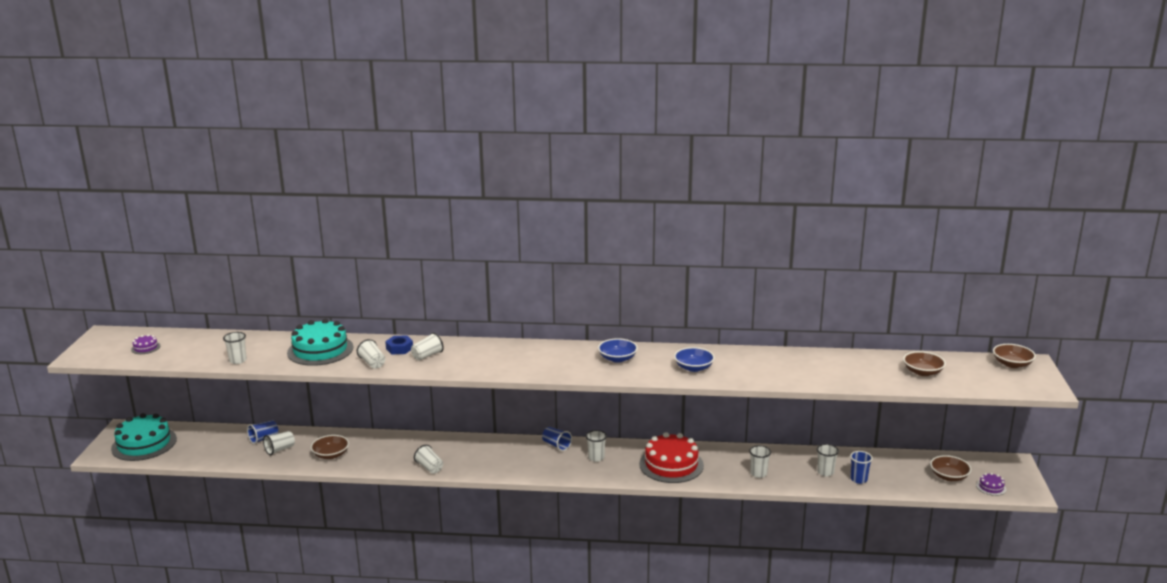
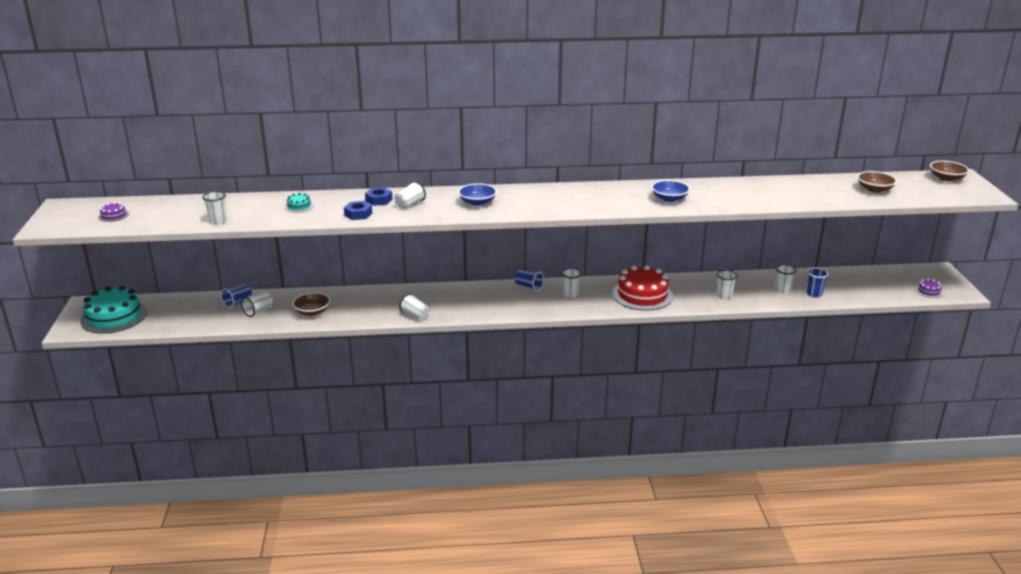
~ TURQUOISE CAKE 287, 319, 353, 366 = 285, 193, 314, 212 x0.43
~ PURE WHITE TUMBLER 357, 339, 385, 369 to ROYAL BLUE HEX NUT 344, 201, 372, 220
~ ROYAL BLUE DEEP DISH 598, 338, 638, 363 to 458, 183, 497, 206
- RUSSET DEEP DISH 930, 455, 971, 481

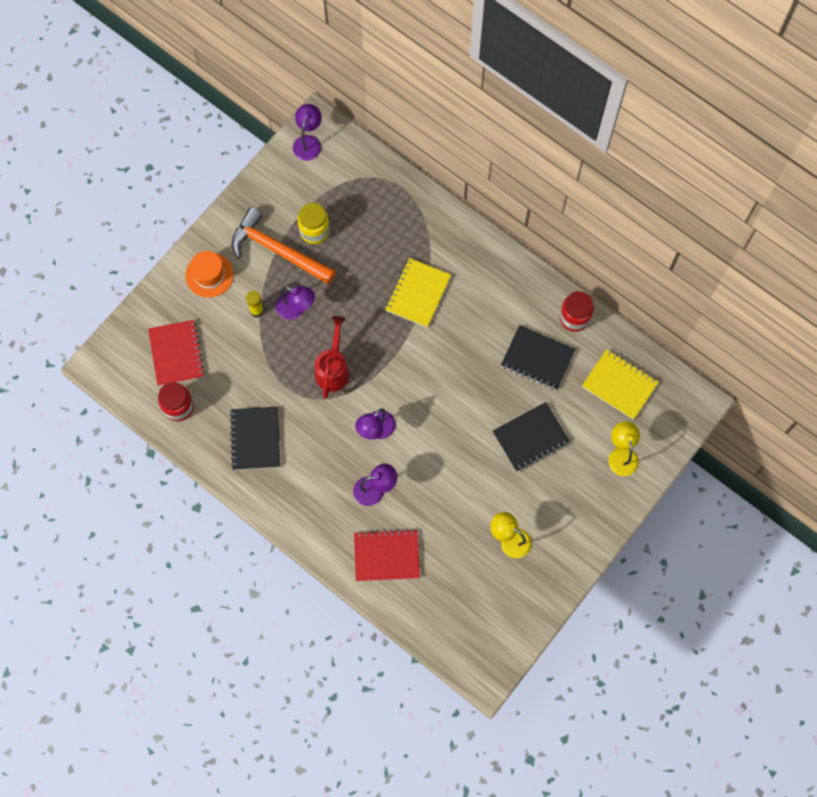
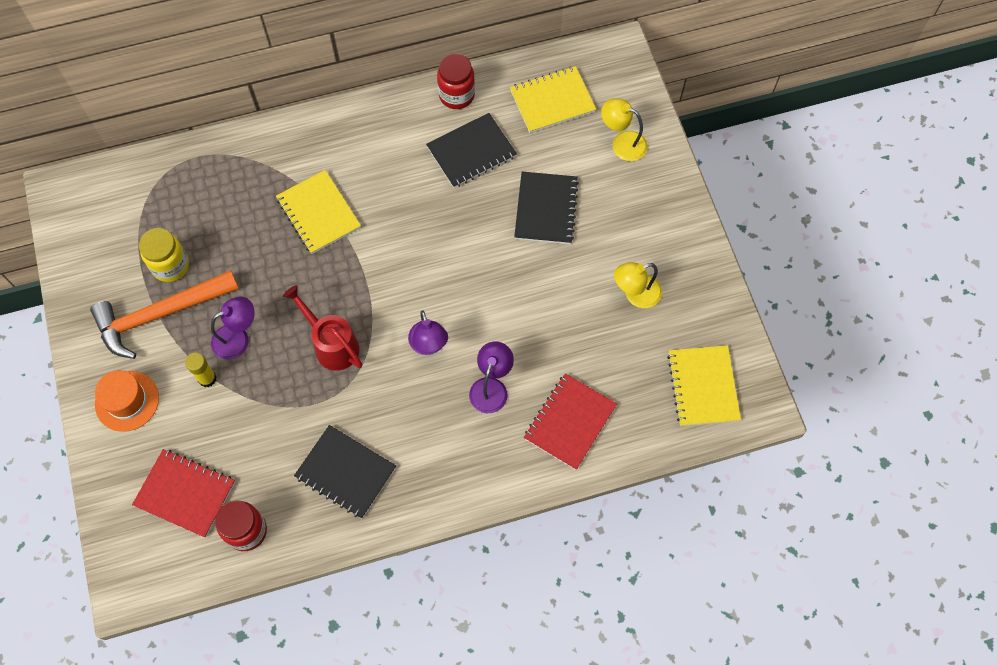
- PURPLE DESK LAMP 293, 104, 322, 161
+ YELLOW NOTEBOOK 667, 345, 741, 426

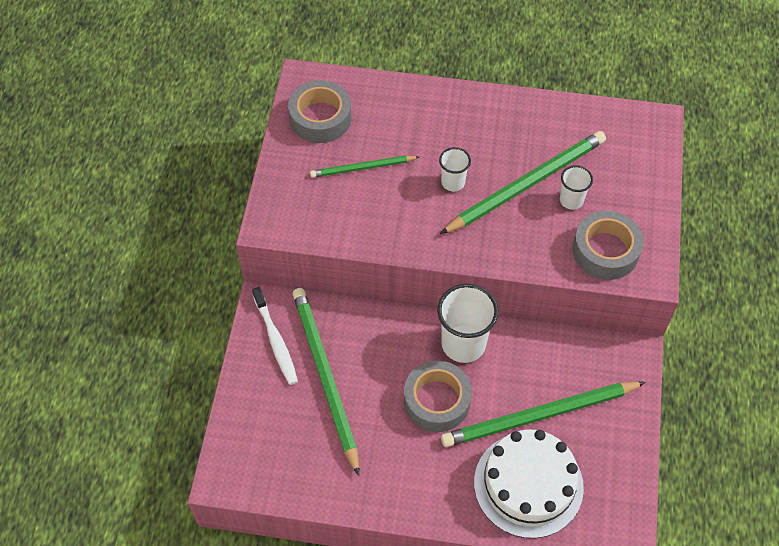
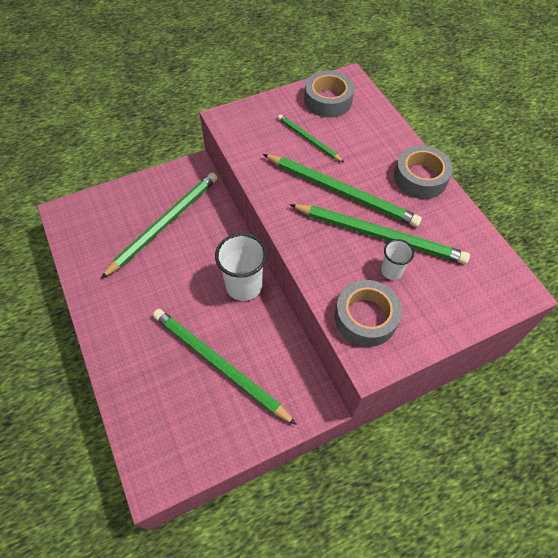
- PURE WHITE DENTAL BRUSH 252, 287, 298, 385
~ GREY TAPE 404, 361, 472, 432 to 394, 145, 453, 199
~ PURE WHITE TUMBLER 439, 147, 471, 191 to LEAF-GREEN WOODEN PENCIL 263, 154, 422, 227
- PURE WHITE CAKE 474, 429, 584, 538

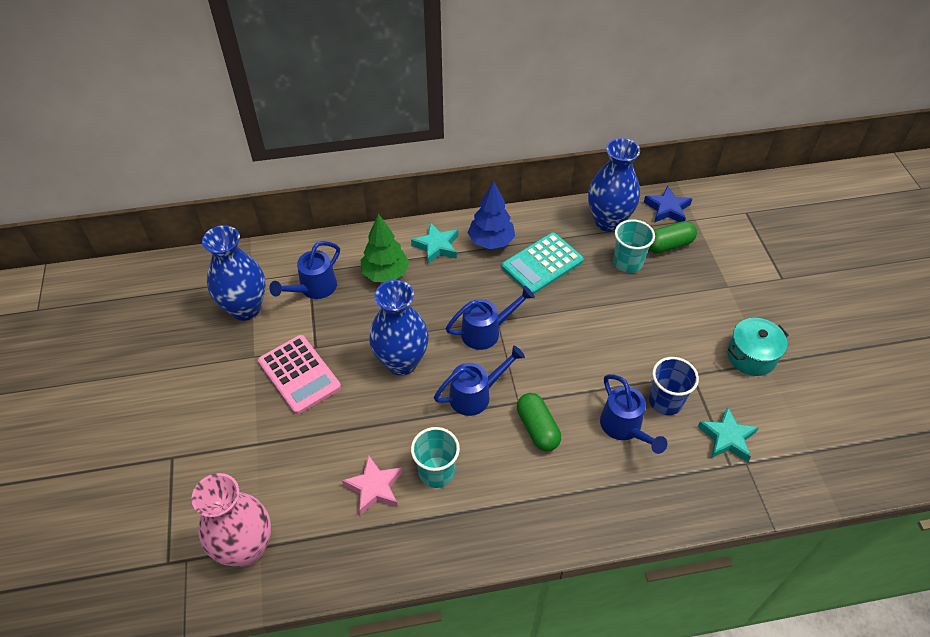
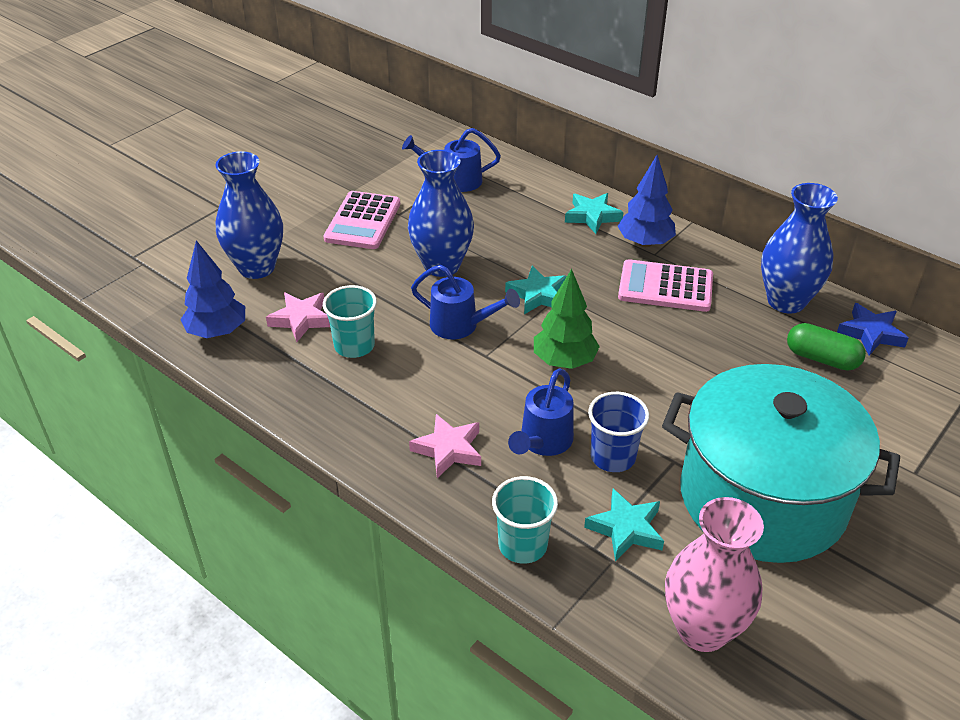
~ PINK TALL VASE 191, 473, 271, 567 to 665, 497, 764, 652
~ ROYAL BLUE TALL VASE 202, 225, 266, 321 to 215, 151, 283, 279
~ LEAF-GREEN TREE 361, 214, 409, 282 to 534, 269, 600, 369
~ ROYAL BLUE SPRINKLING CAN 446, 286, 535, 350 to TURQUOISE STAR 505, 266, 567, 314
~ TURQUOISE CALCULATOR 502, 233, 584, 294 to PINK CALCULATOR 618, 259, 713, 312
- LEAF-GREEN PILL 517, 393, 561, 451
~ TURQUOISE TUMBLER 613, 219, 655, 273 to 492, 476, 558, 564
~ TURQUOISE COOKING POT 727, 318, 789, 376 = 662, 364, 900, 563 x2.35
+ ROYAL BLUE TREE 181, 240, 245, 338
+ PINK STAR 409, 414, 481, 478

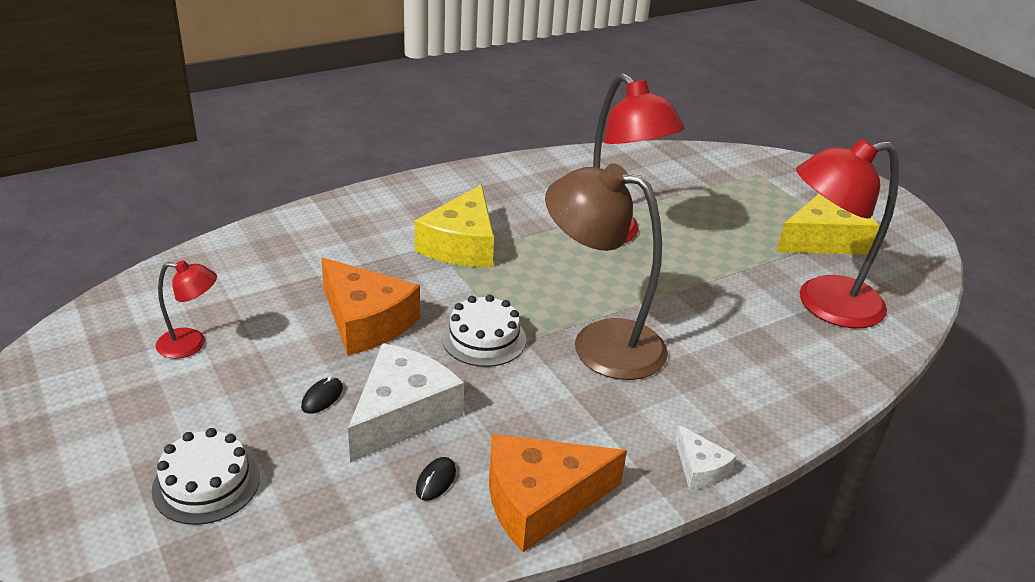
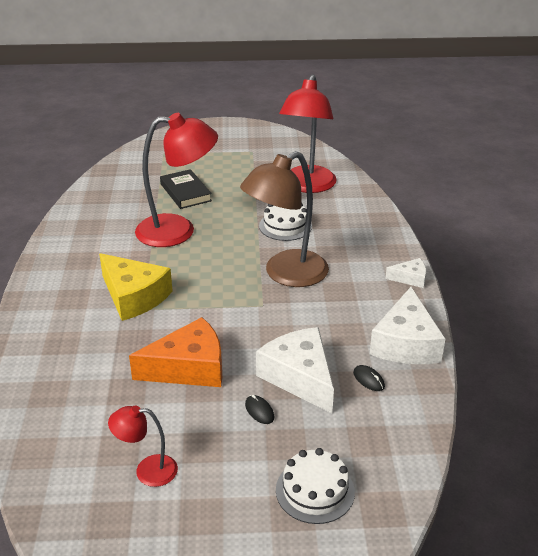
~ SCARLET DESK LAMP 156, 260, 217, 359 = 108, 406, 178, 487 120 degrees counterclockwise
~ PURE WHITE CAKE 442, 295, 526, 367 to 259, 204, 312, 241
~ BRIGHT ORANGE CHEESE 489, 434, 627, 552 to PURE WHITE CHEESE 370, 287, 446, 364
- YELLOW CHEESE 777, 194, 879, 255
+ EBONY BOOK 160, 169, 212, 209

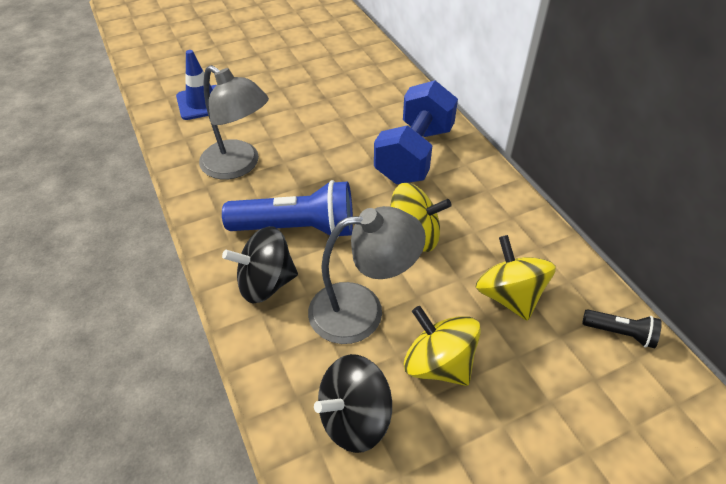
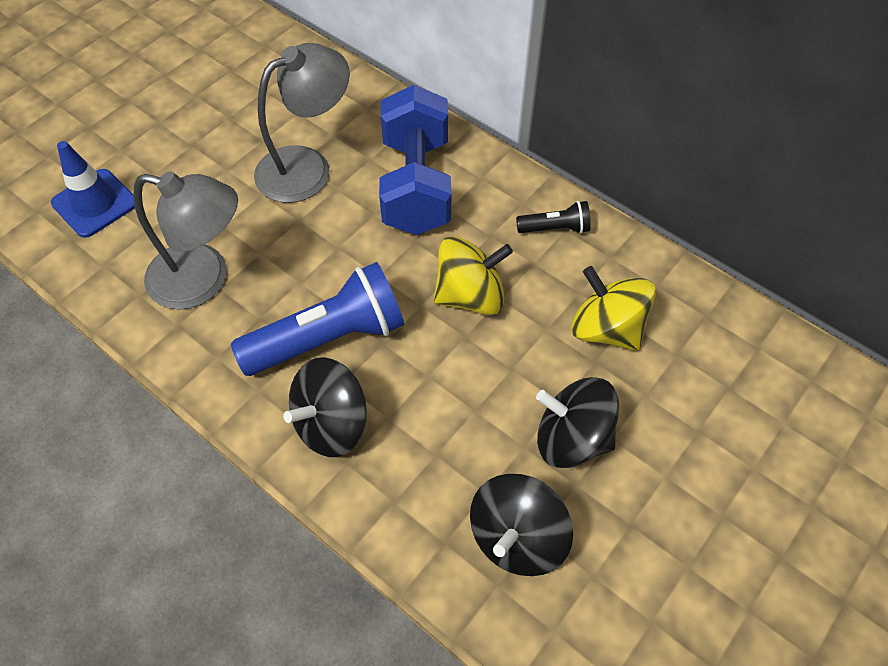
~ GREY DESK LAMP 308, 206, 426, 344 to 254, 43, 350, 203
~ YELLOW SPINNING TOP 404, 306, 481, 386 to EBONY SPINNING TOP 536, 377, 619, 468
~ EBONY POCKET TORCH 582, 309, 662, 348 to 516, 201, 591, 234

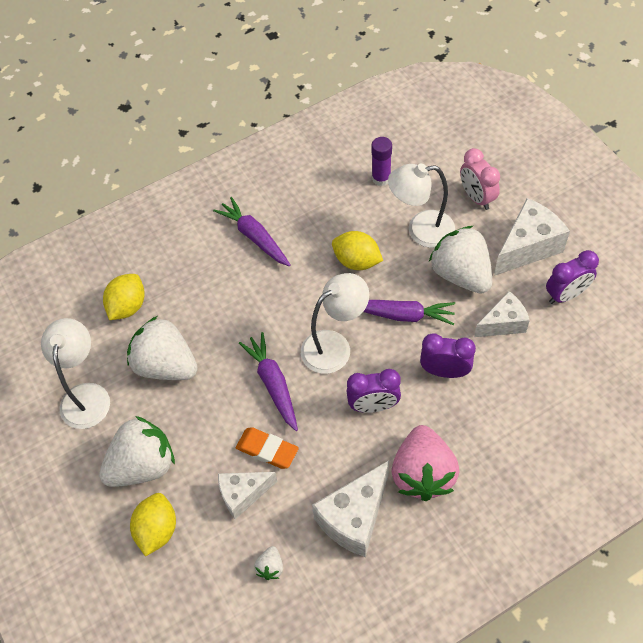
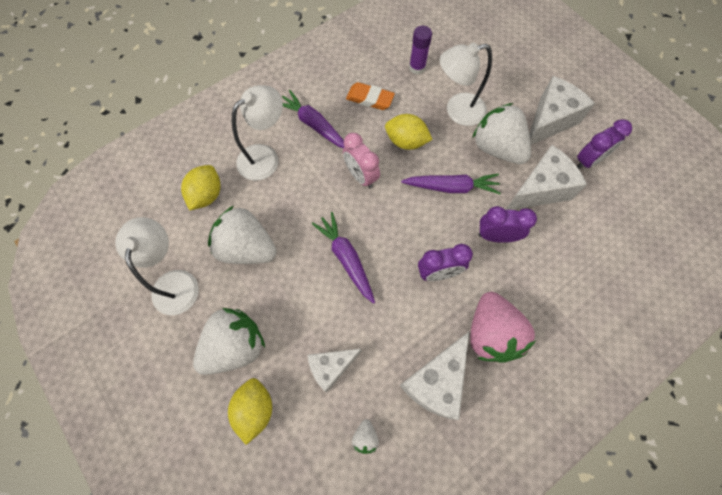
~ BRIGHT ORANGE ERASER 236, 427, 299, 469 to 346, 82, 395, 110
~ PURE WHITE DESK LAMP 301, 273, 369, 374 to 232, 85, 283, 181
~ PINK BEDSIDE CLOCK 460, 148, 500, 210 to 343, 133, 380, 188
~ PURE WHITE CHEESE 474, 291, 530, 337 = 506, 145, 587, 210 x1.53

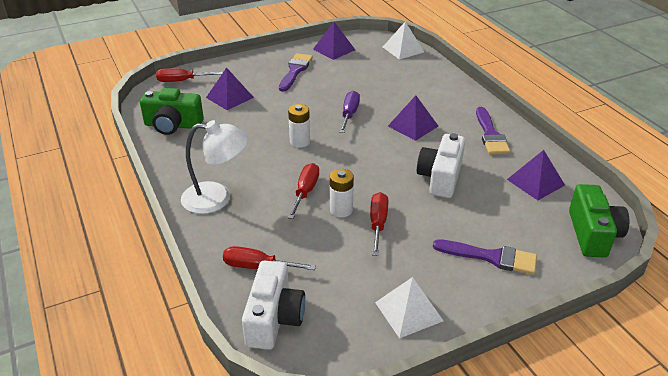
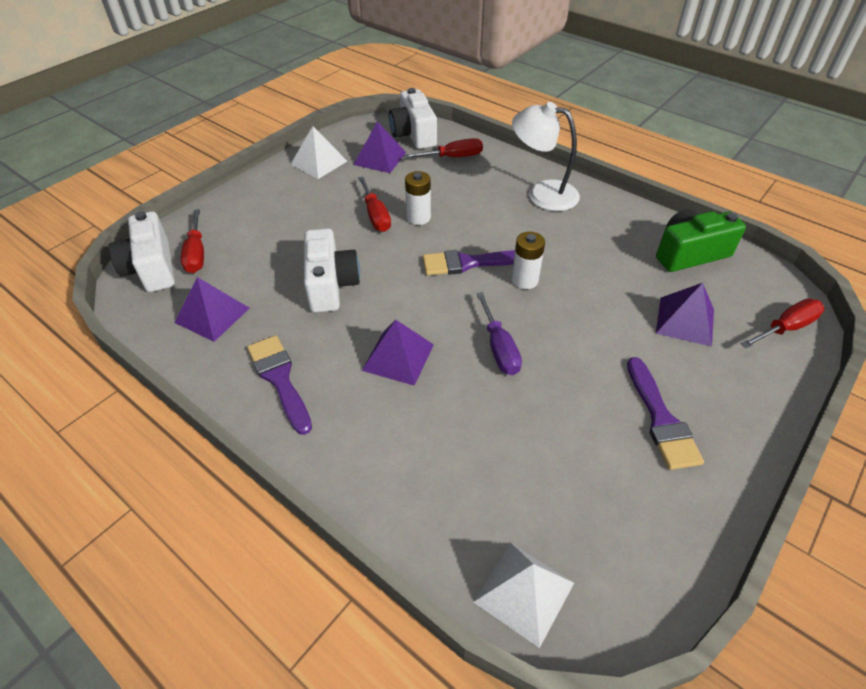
~ PURE WHITE DESK LAMP 181, 120, 248, 214 = 512, 102, 580, 211 45 degrees clockwise
~ SCARLET FLAT SCREWDRIVER 288, 163, 319, 219 to 181, 209, 204, 273
~ PURPLE SOLID PYRAMID 313, 22, 355, 60 to 354, 122, 406, 173
~ PURPLE PAINT BRUSH 433, 239, 537, 275 to 423, 250, 515, 276
~ LEAF-GREEN COMPACT CAMERA 569, 184, 629, 257 to PURE WHITE COMPACT CAMERA 108, 211, 175, 292

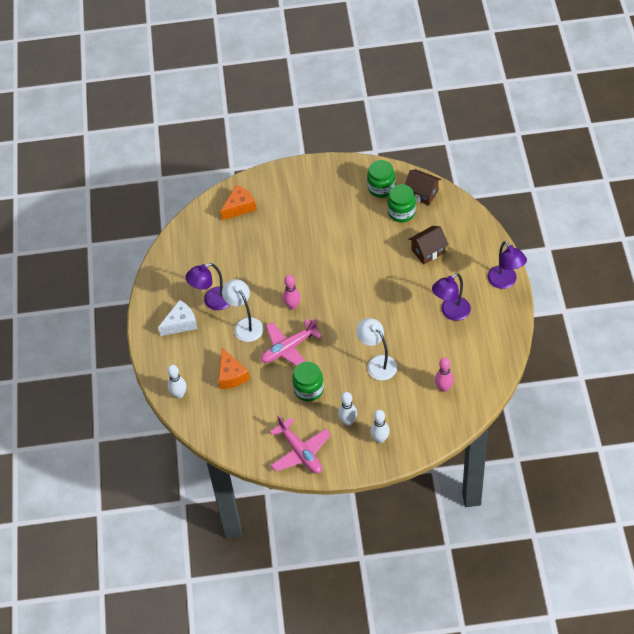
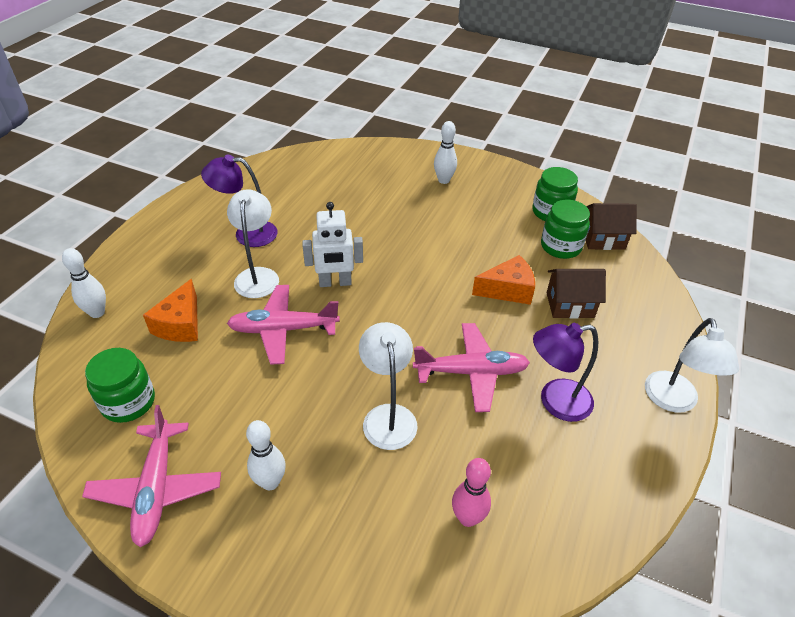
- PURE WHITE CHEESE 158, 300, 198, 336
~ BRIGHT ORANGE CHEESE 221, 185, 256, 220 to 472, 255, 535, 305
~ PINK TENPIN 283, 275, 301, 310 to PURE WHITE ROBOT FIGURE 302, 202, 363, 287
~ LEAF-GREEN JAM JAR 292, 362, 324, 402 to 85, 348, 155, 423
~ PURE WHITE TENPIN 370, 410, 390, 443 to 434, 121, 457, 184
~ RUSSET COTTAGE 405, 169, 441, 205 = 585, 203, 637, 250 60 degrees counterclockwise
~ PURPLE DESK LAMP 487, 241, 527, 289 to PURE WHITE DESK LAMP 645, 318, 739, 413
+ PINK PLANE 413, 323, 530, 412

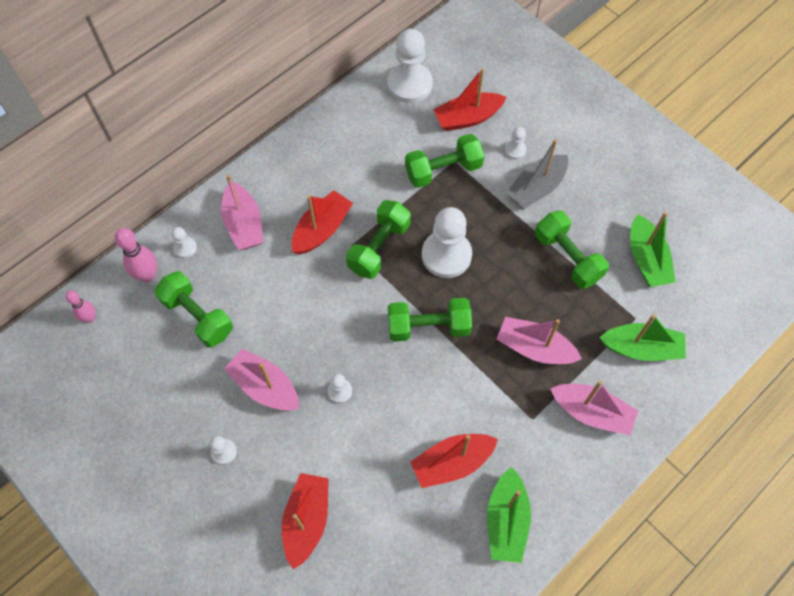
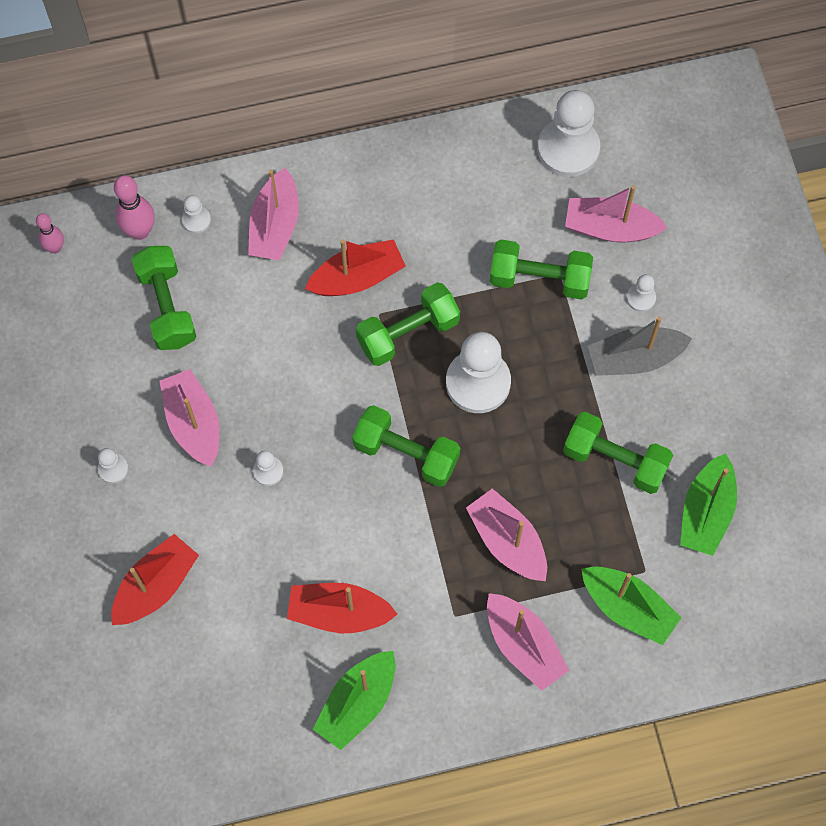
~ SCARLET SAILBOAT 433, 68, 507, 131 to PINK SAILBOAT 565, 185, 668, 243
~ LEAF-GREEN HAND WEIGHT 535, 211, 609, 289 = 563, 412, 673, 494 60 degrees counterclockwise

